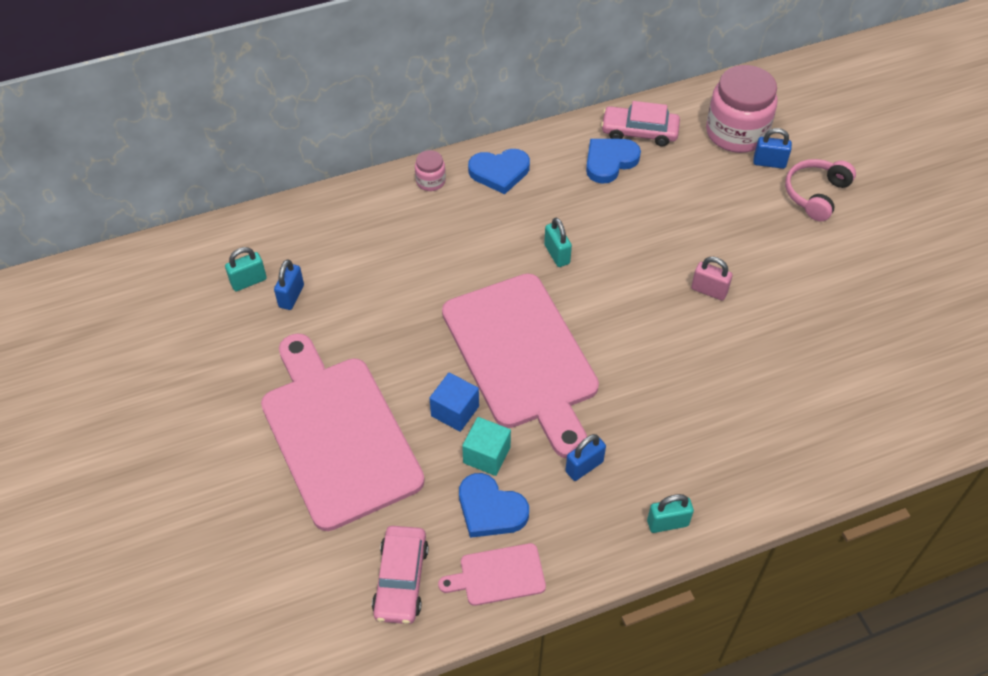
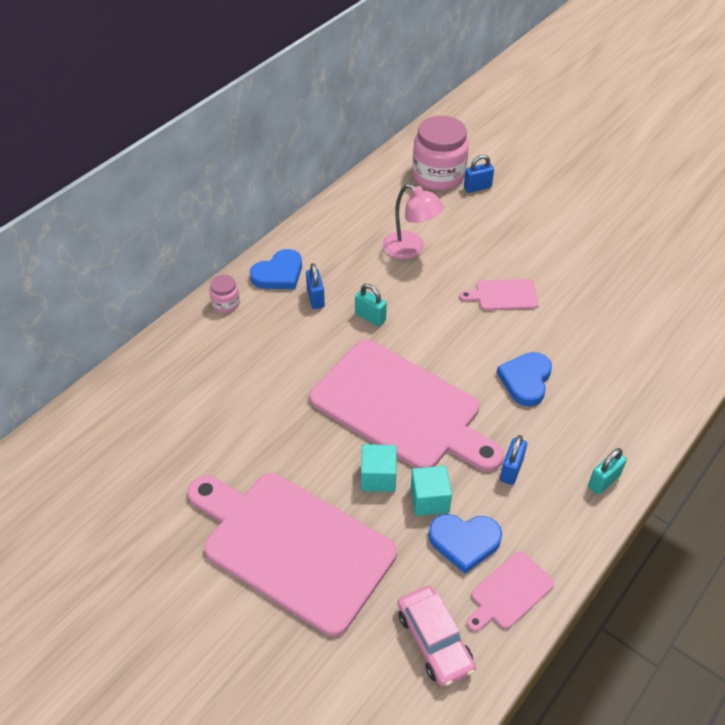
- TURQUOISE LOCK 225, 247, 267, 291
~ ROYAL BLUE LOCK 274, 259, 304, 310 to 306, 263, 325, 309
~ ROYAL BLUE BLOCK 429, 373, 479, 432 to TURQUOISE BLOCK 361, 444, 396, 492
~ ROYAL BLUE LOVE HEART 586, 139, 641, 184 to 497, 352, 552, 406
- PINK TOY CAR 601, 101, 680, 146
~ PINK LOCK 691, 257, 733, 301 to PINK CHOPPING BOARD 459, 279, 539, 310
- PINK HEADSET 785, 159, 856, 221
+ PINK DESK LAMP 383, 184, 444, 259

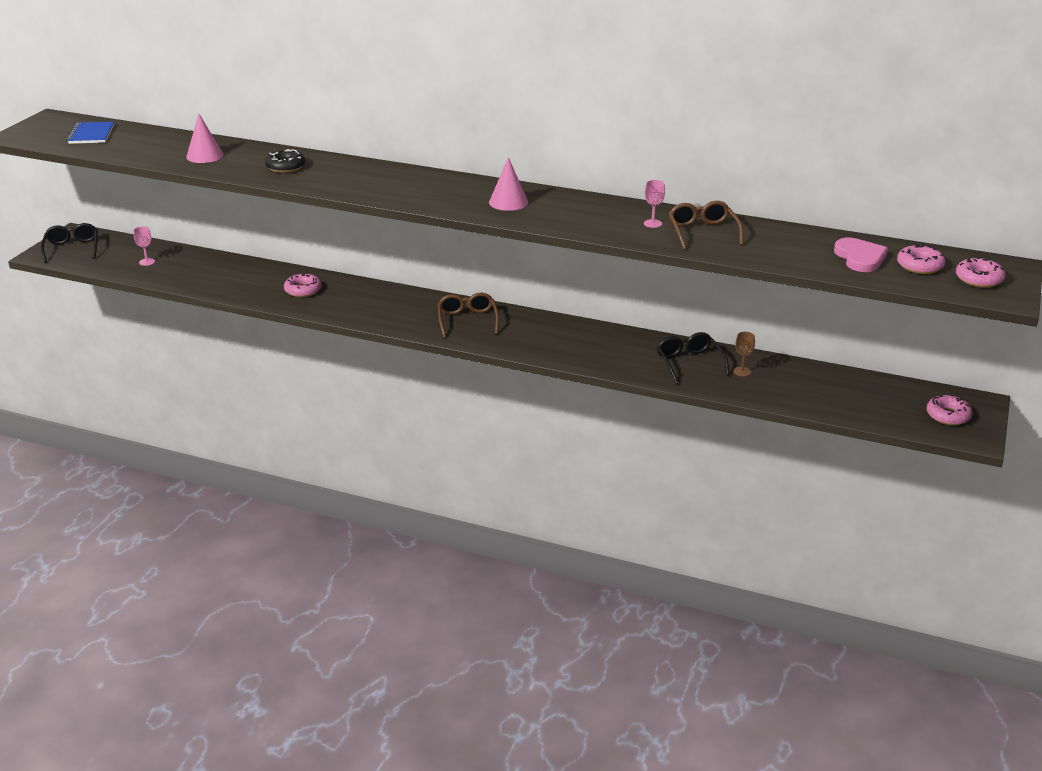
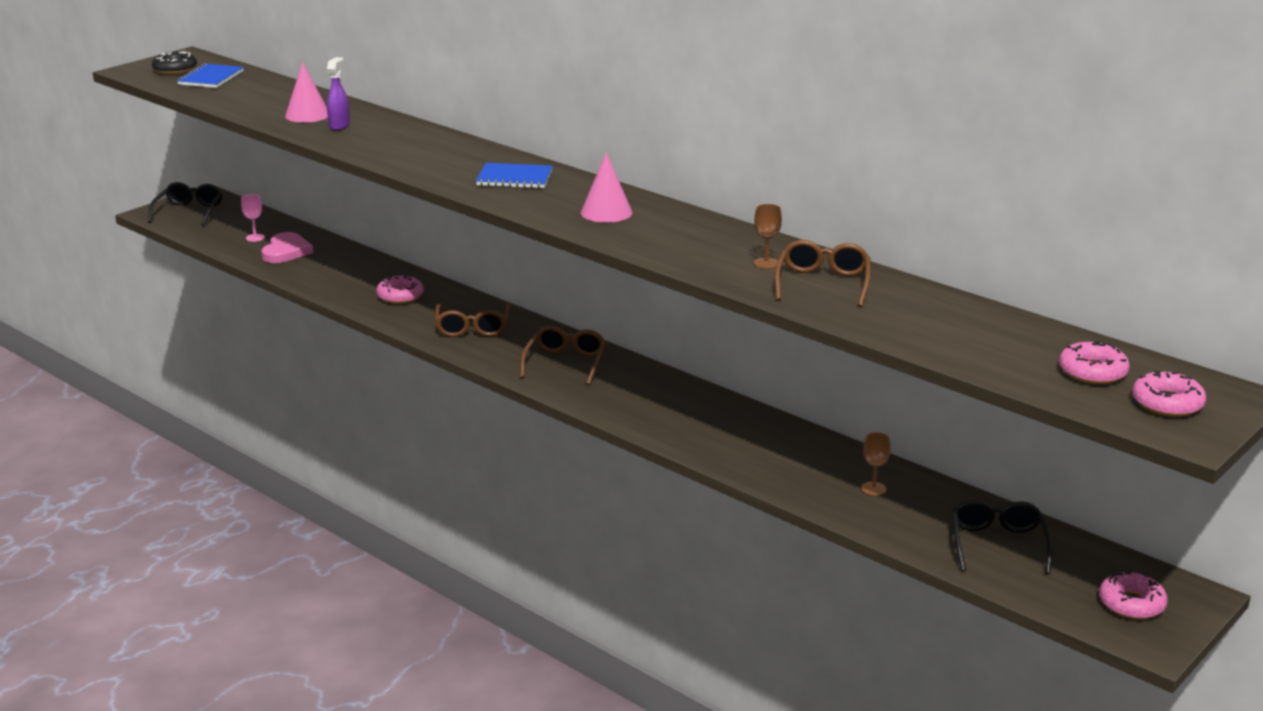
~ EBONY GLAZED DONUT 265, 149, 305, 173 to 152, 51, 197, 75
~ PINK WINE GLASS 644, 180, 665, 228 to RUSSET WINE GLASS 754, 204, 782, 269
~ EBONY GLASSES 657, 332, 730, 384 to 952, 500, 1053, 575
~ PINK LOVE HEART 834, 238, 888, 272 to 261, 232, 313, 263
+ PURPLE SPRAY CLEANER 327, 57, 350, 130
+ RUSSET GLASSES 435, 303, 511, 337
+ ROYAL BLUE NOTEBOOK 476, 163, 553, 189

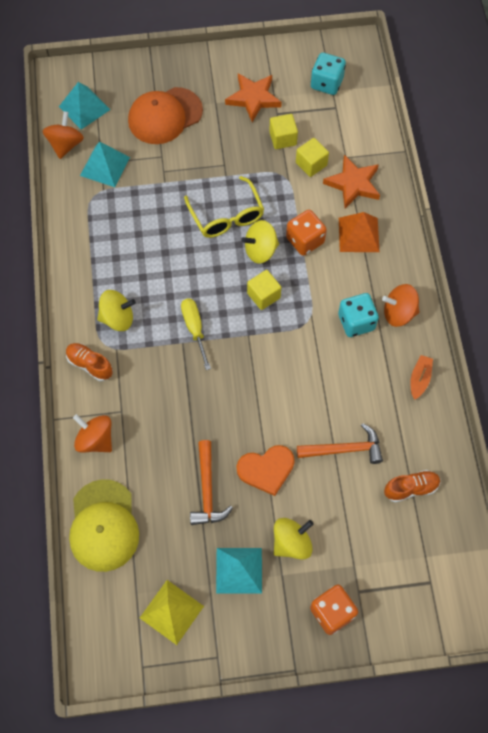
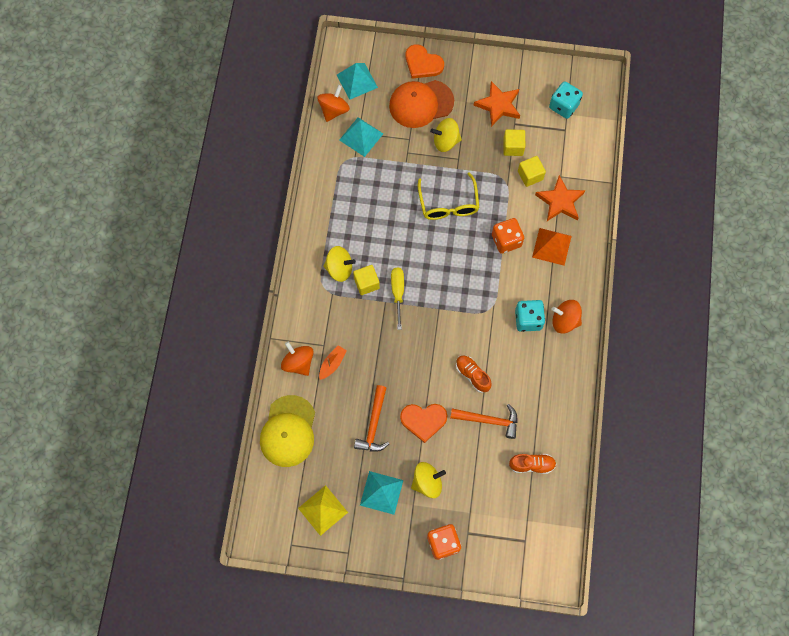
~ BRIGHT ORANGE LACE-UP SHOE 66, 343, 113, 381 to 456, 355, 492, 393
~ YELLOW SPINNING TOP 241, 220, 279, 264 to 430, 118, 462, 152
~ YELLOW BLOCK 247, 270, 281, 310 to 353, 265, 380, 295
~ BRIGHT ORANGE SAILBOAT 410, 355, 433, 400 to 319, 345, 347, 380
+ BRIGHT ORANGE LOVE HEART 406, 44, 444, 79

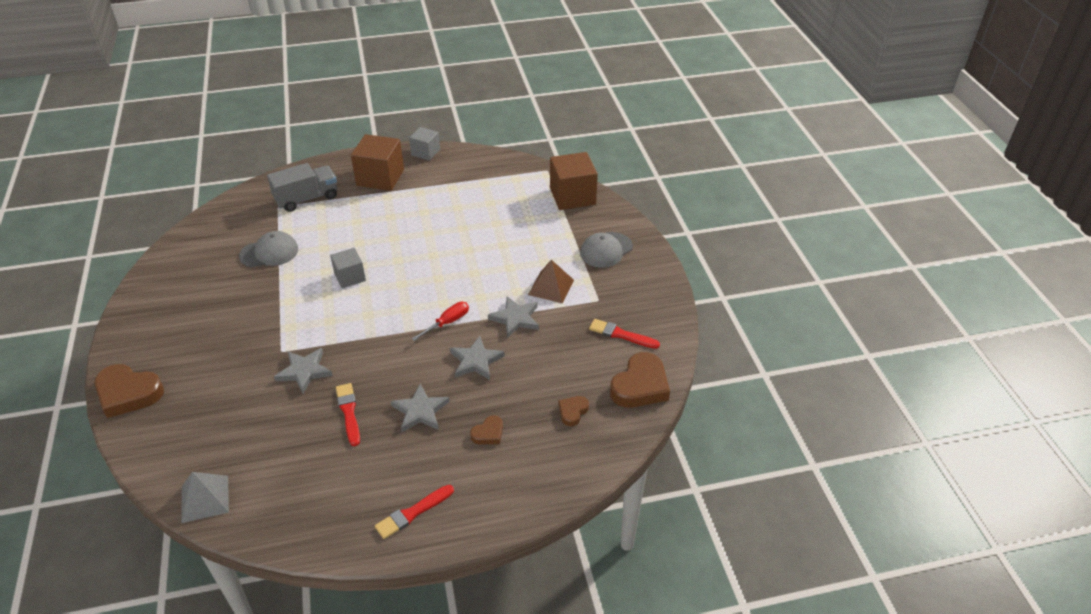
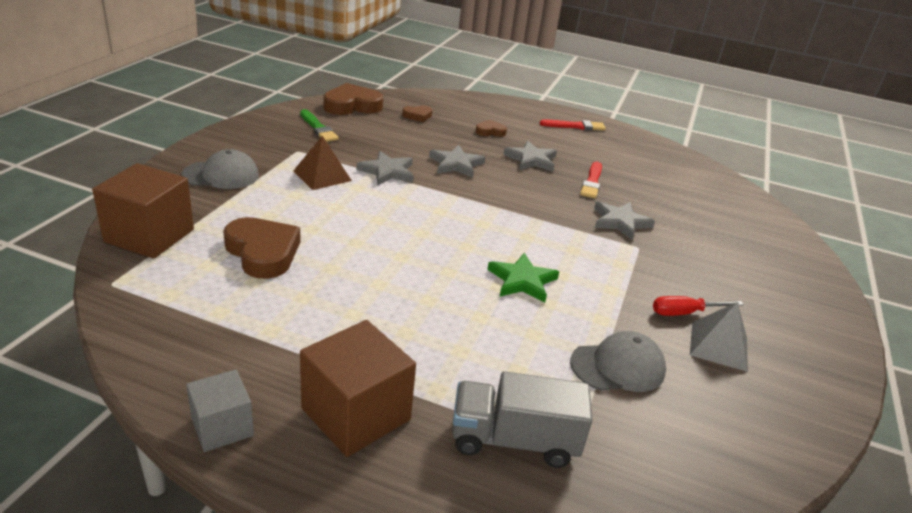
~ RUSSET LOVE HEART 95, 364, 164, 418 to 223, 217, 301, 279
~ GREY SOLID PYRAMID 181, 472, 229, 523 to 690, 302, 748, 372
~ GREY CAP 239, 231, 298, 268 = 570, 331, 666, 392 150 degrees clockwise
~ GREY BLOCK 330, 248, 366, 288 to LEAF-GREEN STAR 487, 253, 559, 302
~ SCARLET FLAT SCREWDRIVER 411, 302, 469, 341 to 653, 296, 744, 316
~ SCARLET PAINT BRUSH 589, 319, 660, 349 to LEAF-GREEN PAINT BRUSH 300, 109, 339, 142

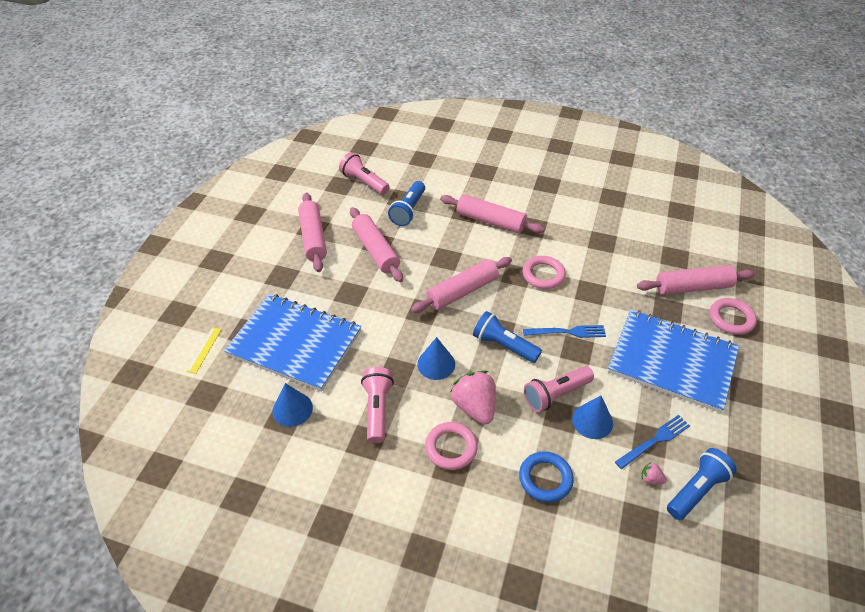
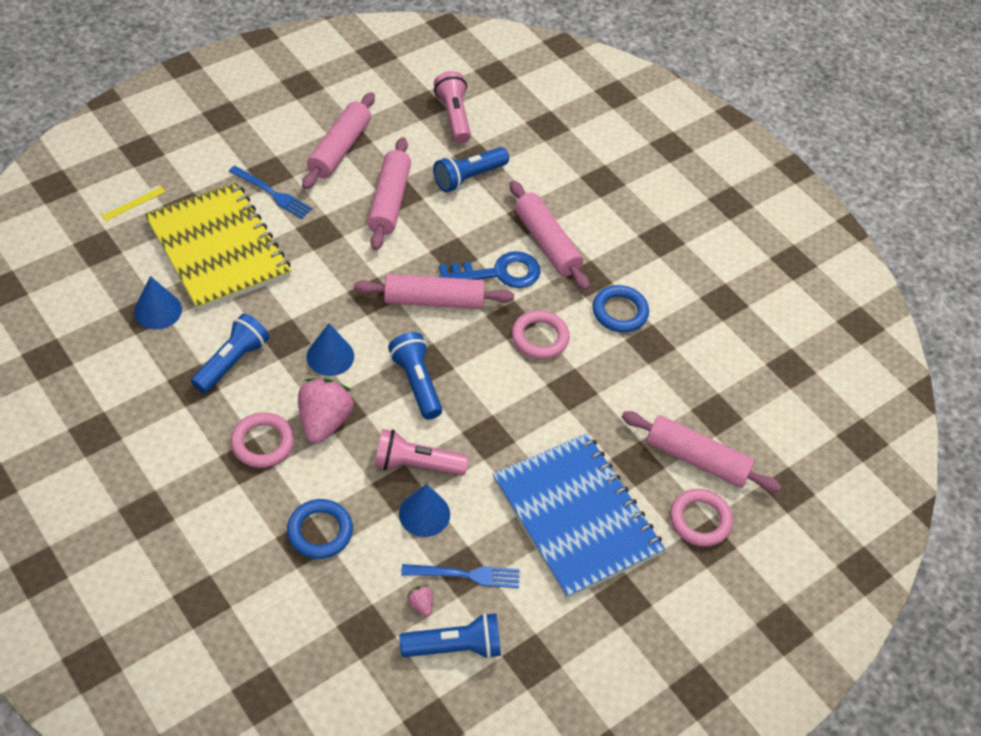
~ ROYAL BLUE NOTEBOOK 224, 294, 361, 392 to YELLOW NOTEBOOK 145, 182, 291, 311
~ PINK POCKET TORCH 361, 367, 394, 443 to ROYAL BLUE POCKET TORCH 191, 313, 270, 394
~ ROYAL BLUE FORK 523, 325, 606, 338 to 229, 166, 312, 219
+ ROYAL BLUE DOOR KEY 439, 251, 541, 288
+ ROYAL BLUE RING 593, 285, 649, 332

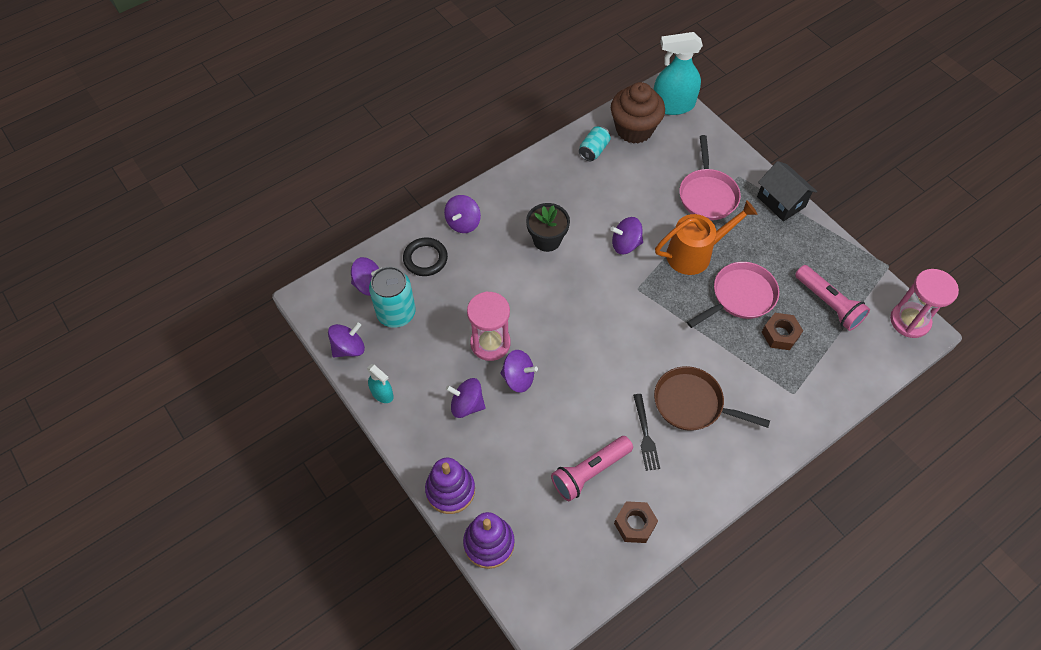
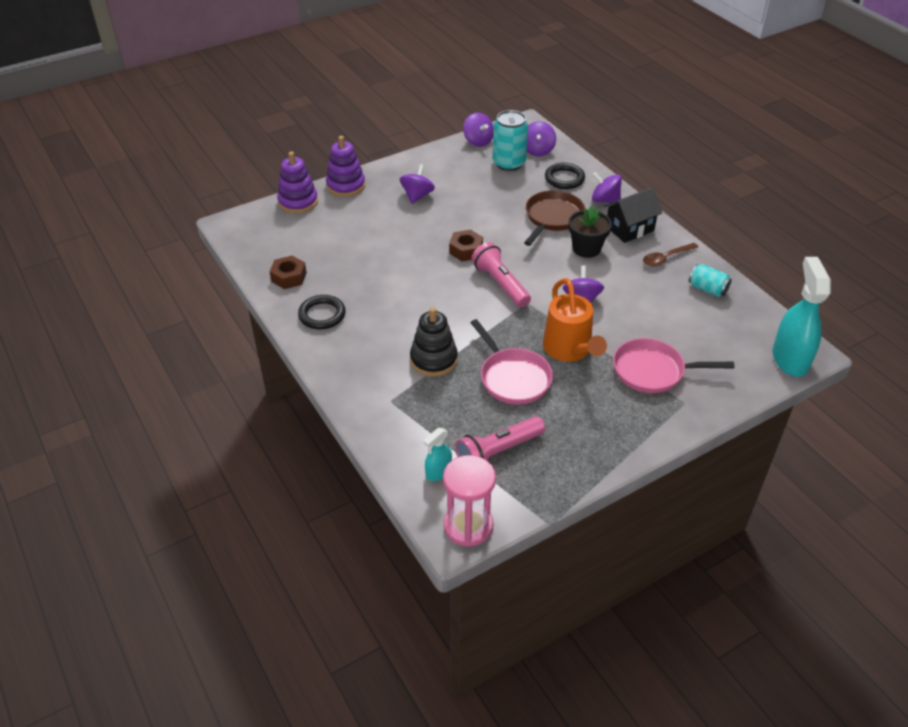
~ TURQUOISE SPRAY CLEANER 367, 364, 394, 403 to 424, 428, 452, 481
- PINK SANDGLASS 467, 292, 511, 361
- PURPLE SPINNING TOP 500, 350, 538, 393
~ PINK POCKET TORCH 551, 436, 633, 501 to 472, 242, 531, 308
- RUSSET FAIRY CAKE 611, 82, 665, 144
- EBONY FORK 633, 394, 660, 471
~ RUSSET SKILLET 654, 366, 770, 431 to 524, 190, 585, 246
~ EBONY COTTAGE 757, 161, 817, 222 to 604, 188, 662, 243
~ RUSSET HEX NUT 762, 313, 803, 350 to 449, 230, 483, 261
+ EBONY RING 298, 295, 346, 329
+ EBONY STACKING RINGS 410, 307, 458, 377
+ RUSSET SPOON 643, 243, 698, 266

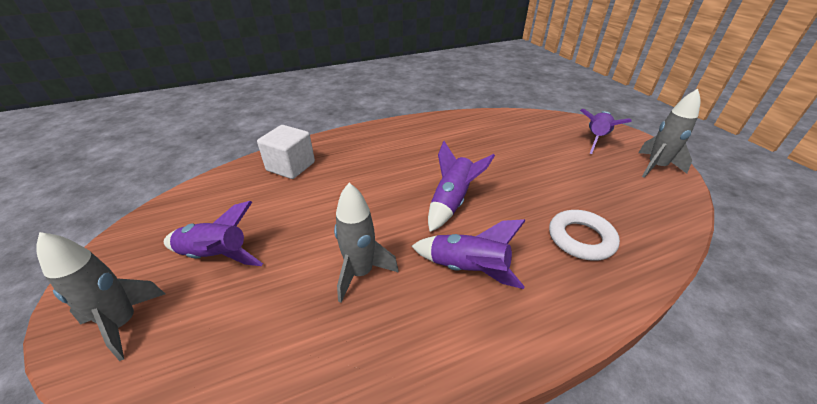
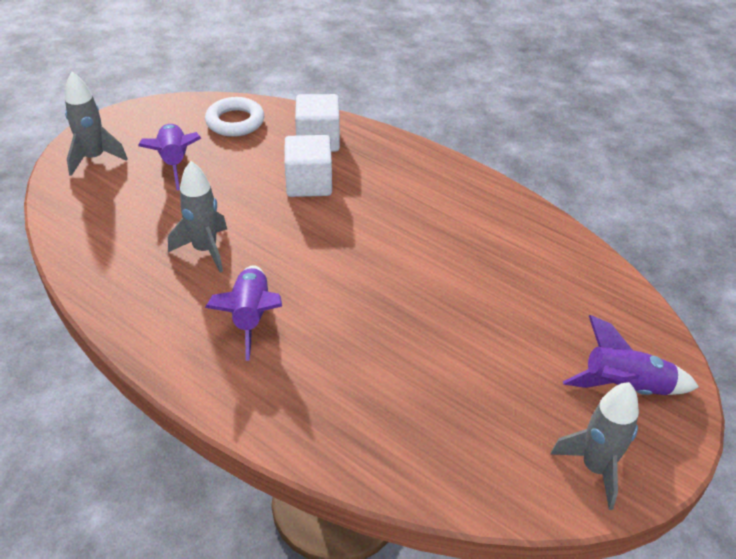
- PURPLE TOY ROCKET 428, 141, 495, 232
~ PURE WHITE RING 549, 210, 620, 261 to 205, 97, 264, 137
+ PURE WHITE BLOCK 285, 135, 332, 197

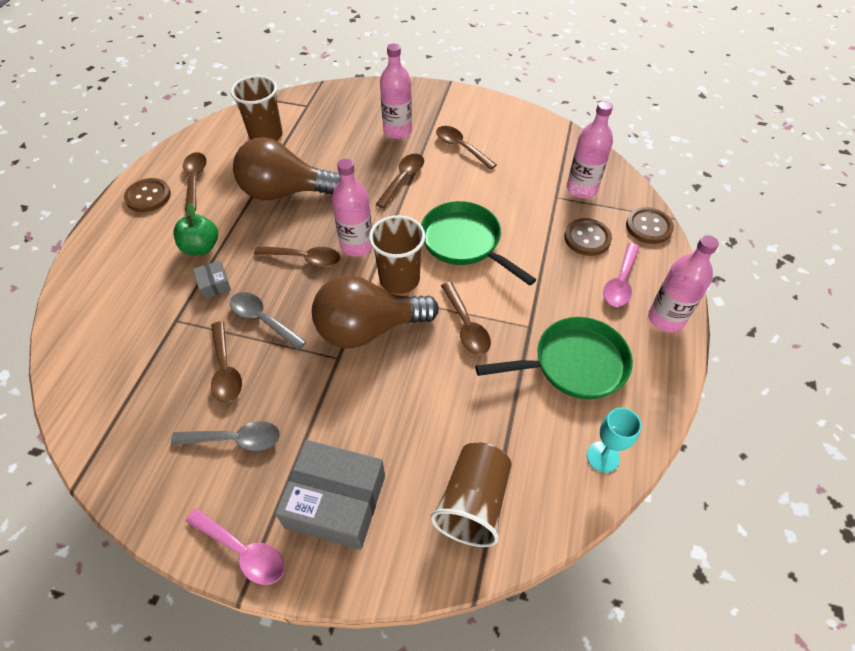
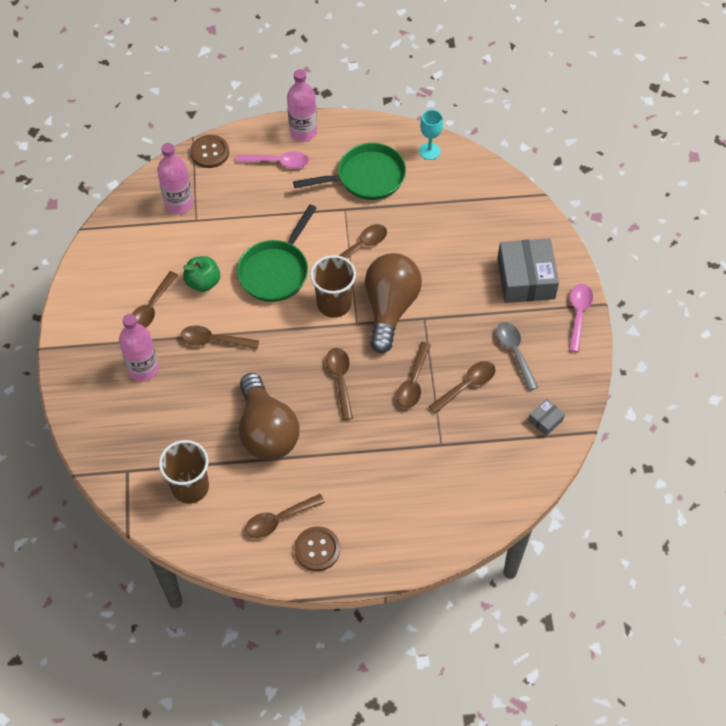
~ LEAF-GREEN TOY APPLE 174, 203, 218, 255 to 183, 256, 220, 292
~ GREY PARCEL 193, 261, 231, 299 to 528, 399, 565, 436
~ GREY SPOON 230, 292, 306, 350 to RUSSET SPOON 396, 342, 431, 408
~ RUSSET LIGHT BULB 312, 275, 439, 348 = 365, 253, 422, 353 135 degrees counterclockwise
- PINK DRINK BOTTLE 332, 159, 373, 257
- RUSSET TUMBLER 431, 442, 512, 547
~ LEAF-GREEN SKILLET 476, 317, 633, 399 = 293, 143, 406, 200 105 degrees clockwise
- RUSSET SHIRT BUTTON 564, 218, 612, 256

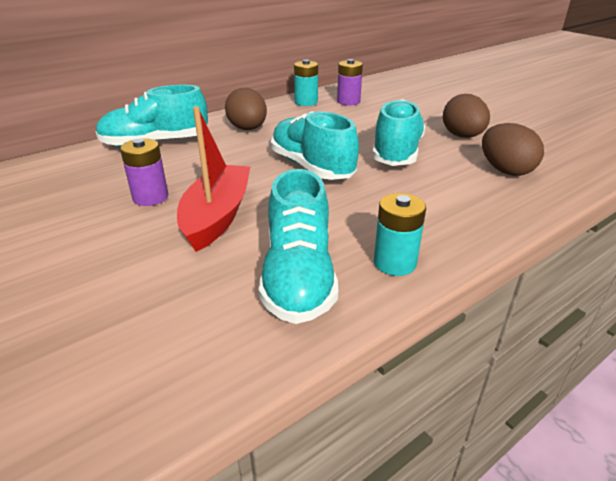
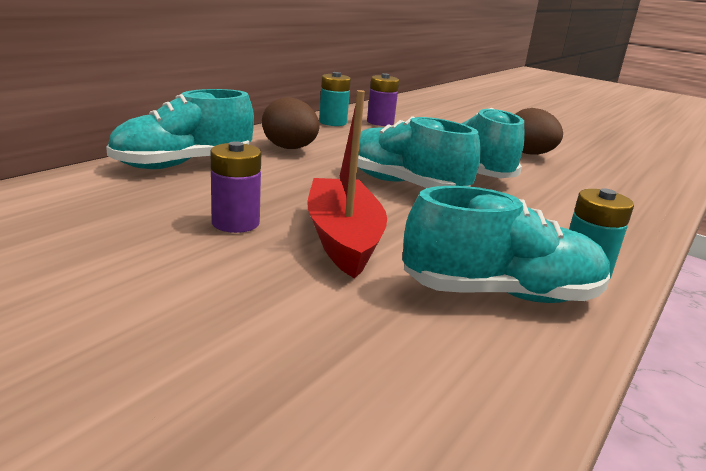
~ TURQUOISE LACE-UP SHOE 259, 169, 338, 324 = 402, 186, 610, 303 75 degrees counterclockwise
- RUSSET EGG 482, 123, 544, 176

